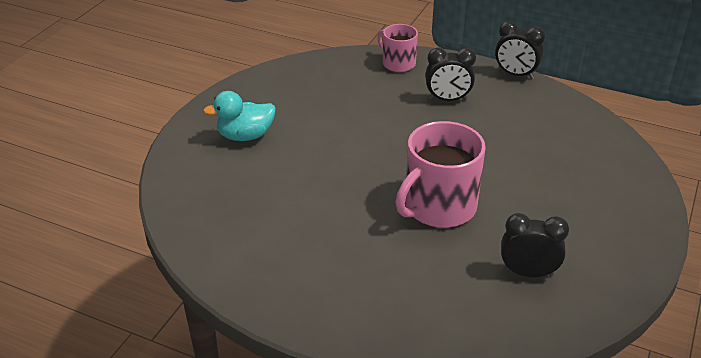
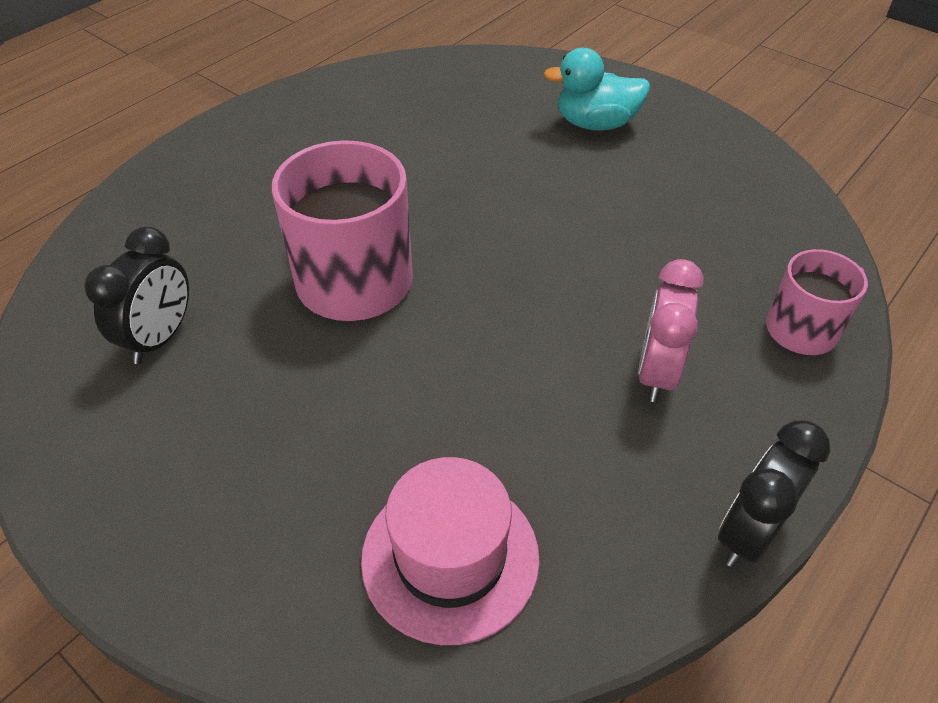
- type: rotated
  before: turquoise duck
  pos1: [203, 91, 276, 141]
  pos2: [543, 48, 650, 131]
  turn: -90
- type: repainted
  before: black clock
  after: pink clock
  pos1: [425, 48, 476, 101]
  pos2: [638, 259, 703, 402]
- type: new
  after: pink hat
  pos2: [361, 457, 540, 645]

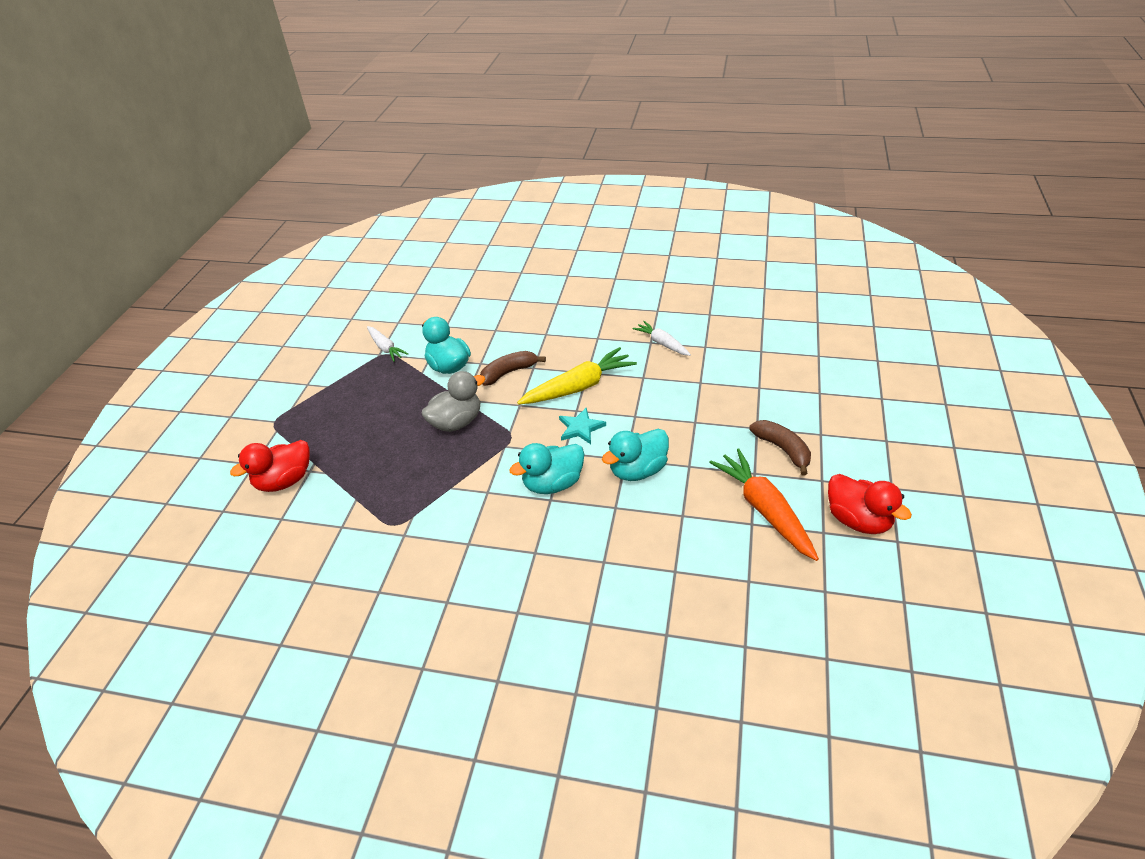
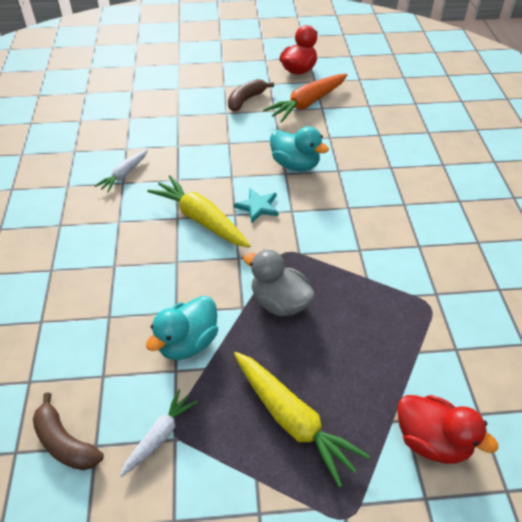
- type: shifted
  before: brown banana
  pos1: [480, 351, 546, 386]
  pos2: [33, 392, 103, 470]
- type: gone
  before: turquoise duck
  pos1: [509, 443, 585, 494]
- type: new
  after: yellow carrot
  pos2: [234, 352, 370, 488]

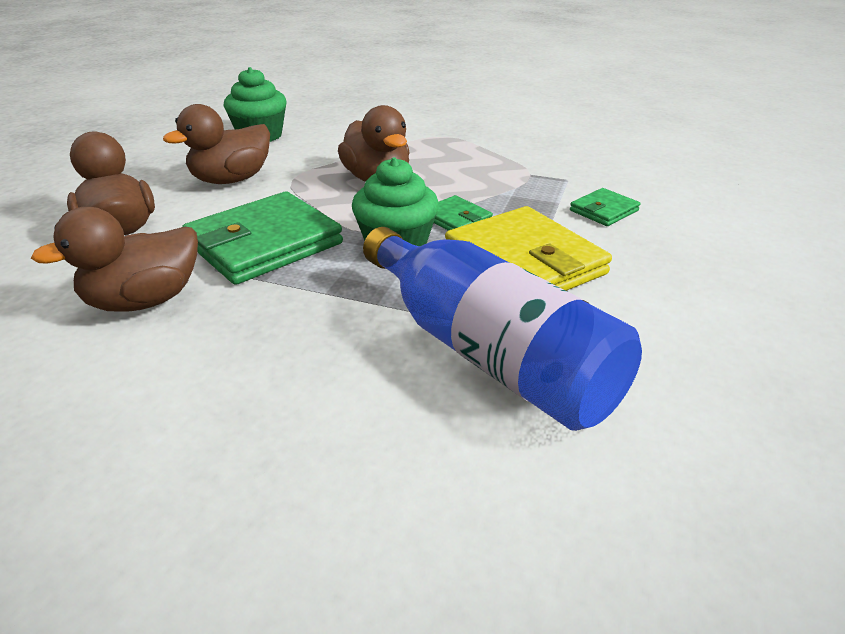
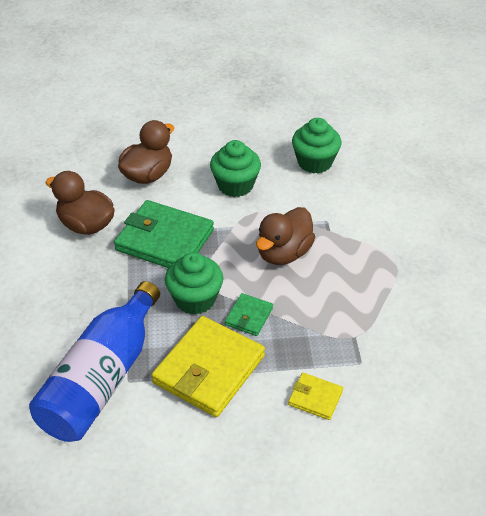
- type: swapped
  before: brown duck
  after: green cupcake
  pos1: [163, 104, 270, 184]
  pos2: [210, 140, 261, 197]
- type: repainted
  before: green wallet
  after: yellow wallet
  pos1: [570, 188, 640, 226]
  pos2: [288, 373, 343, 420]

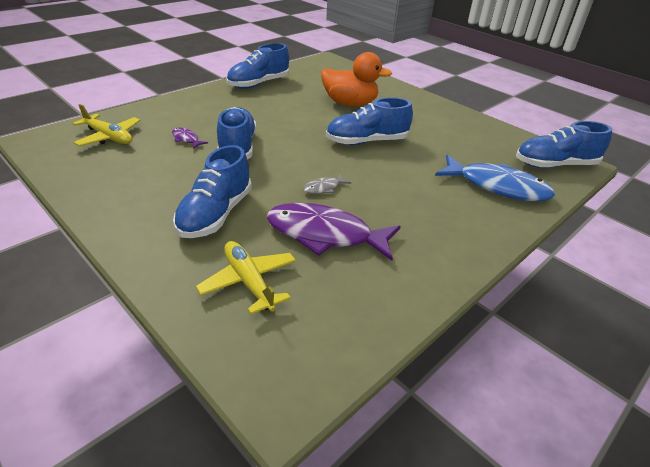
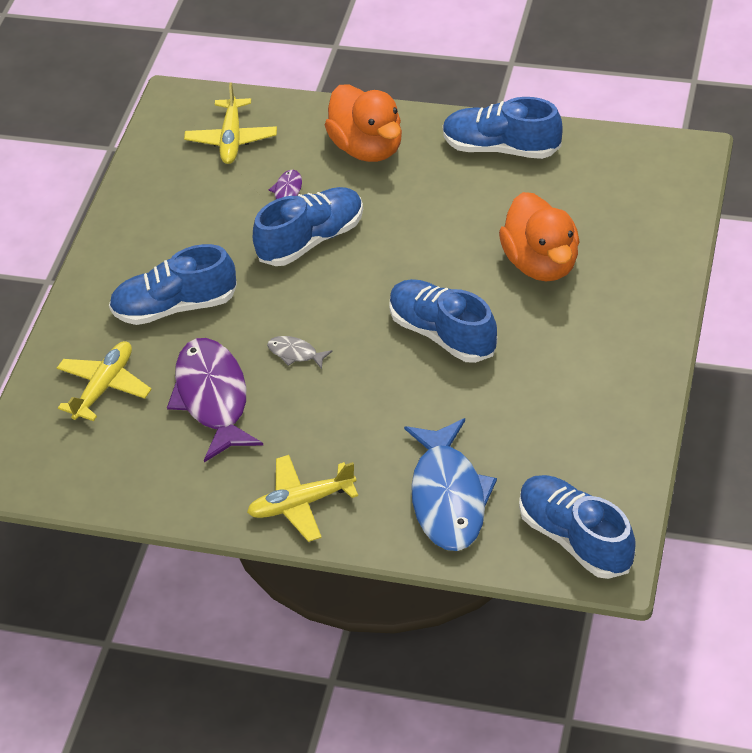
- type: new
  after: yellow plane
  pos2: [247, 455, 358, 542]
- type: new
  after: orange duck
  pos2: [325, 84, 402, 162]

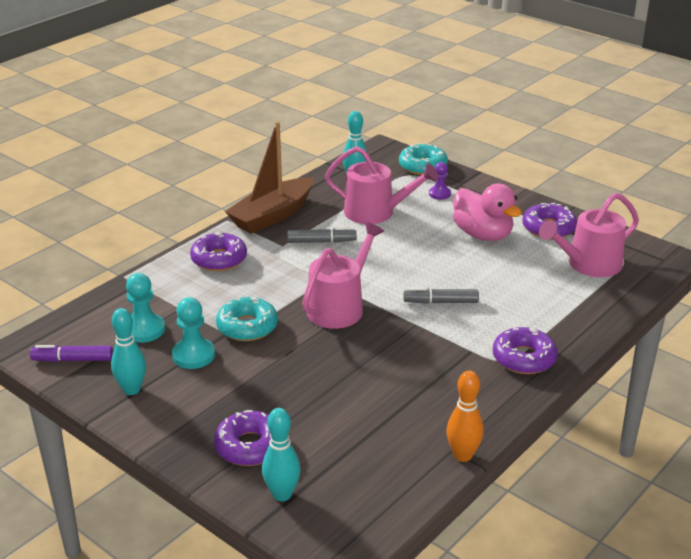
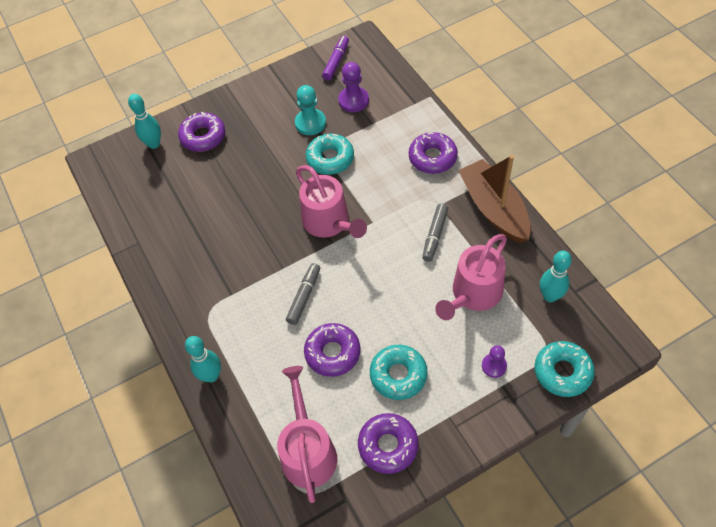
- type: shifted
  before: turquoise bowling pin
  pos1: [111, 308, 146, 395]
  pos2: [185, 336, 221, 383]
- type: repainted
  before: turquoise pawn
  after: purple pawn
  pos1: [126, 273, 165, 343]
  pos2: [338, 62, 369, 112]
- type: gone
  before: orange bowling pin
  pos1: [446, 371, 484, 462]
- type: swapped
  before: pink duck
  after: turquoise donut
  pos1: [453, 183, 522, 241]
  pos2: [370, 344, 428, 400]
- type: shifted
  before: purple donut
  pos1: [493, 327, 558, 374]
  pos2: [304, 323, 360, 377]

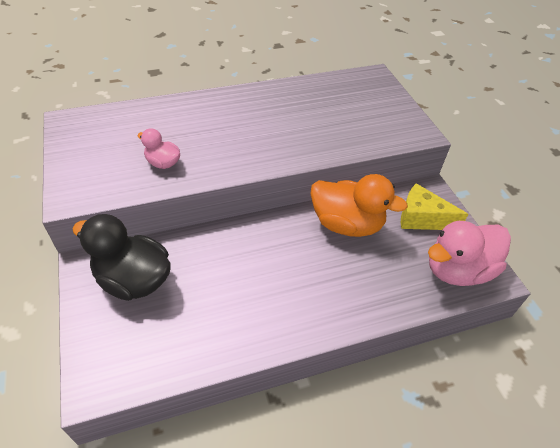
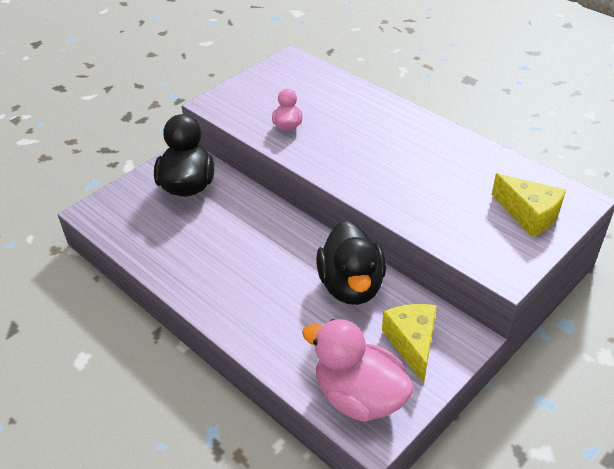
- type: repainted
  before: orange duck
  after: black duck
  pos1: [310, 174, 408, 237]
  pos2: [316, 220, 386, 305]
- type: new
  after: yellow cheese
  pos2: [492, 173, 566, 237]

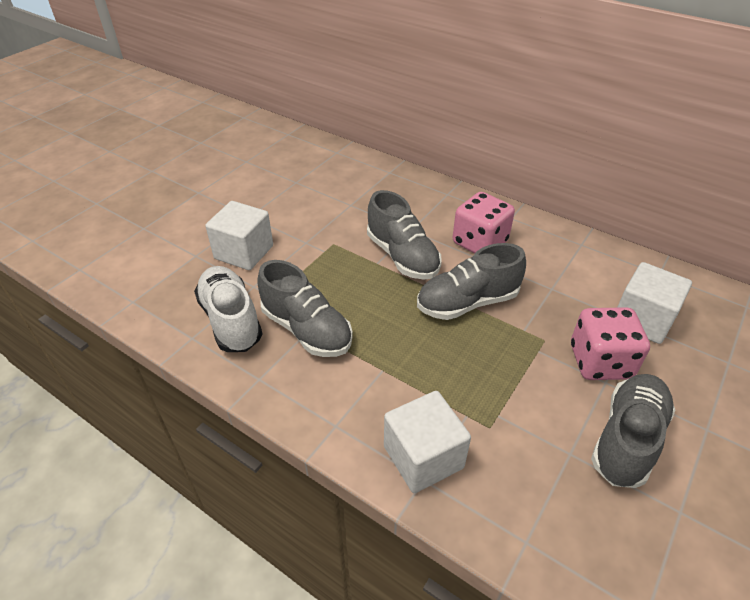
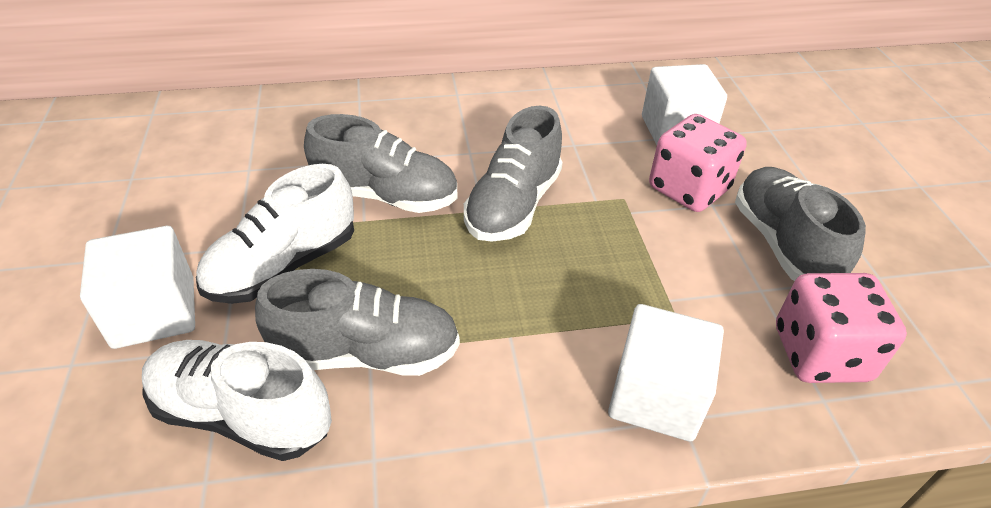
- type: shifted
  before: pink dice
  pos1: [453, 192, 515, 253]
  pos2: [776, 273, 907, 383]
- type: new
  after: white shoe
  pos2: [196, 164, 354, 304]

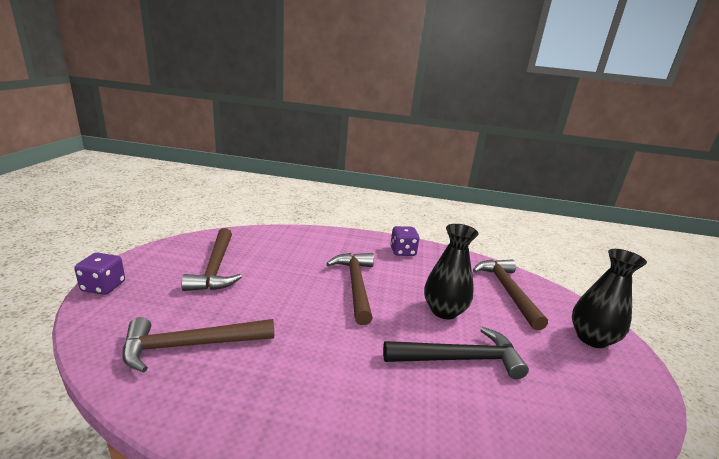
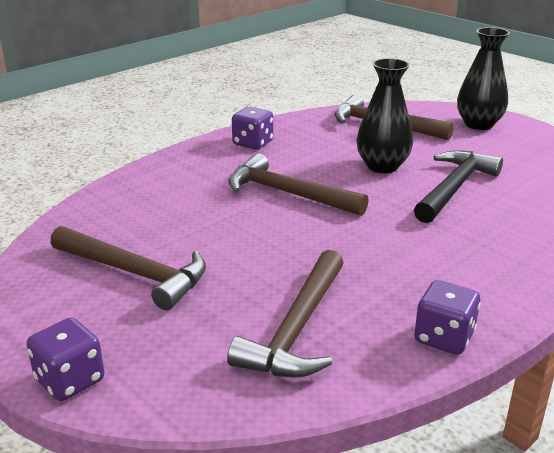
- type: new
  after: purple dice
  pos2: [414, 280, 481, 355]

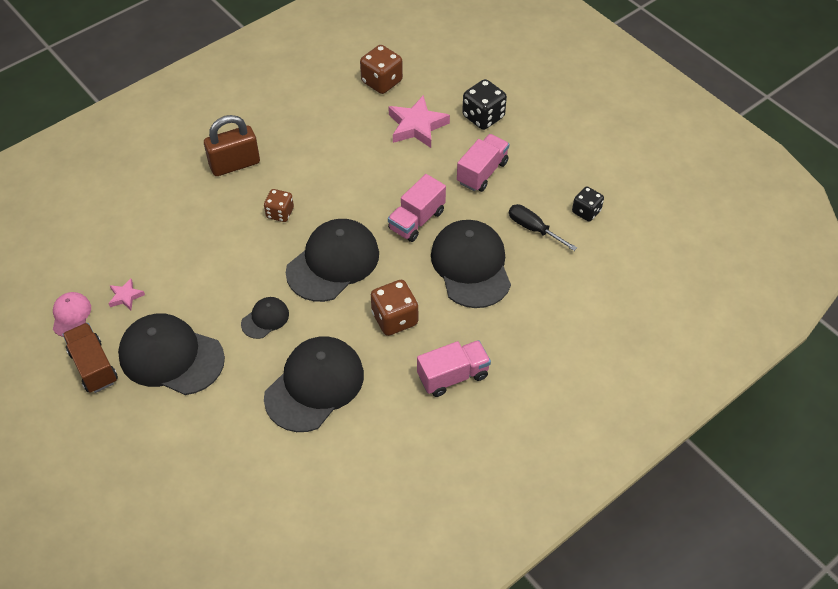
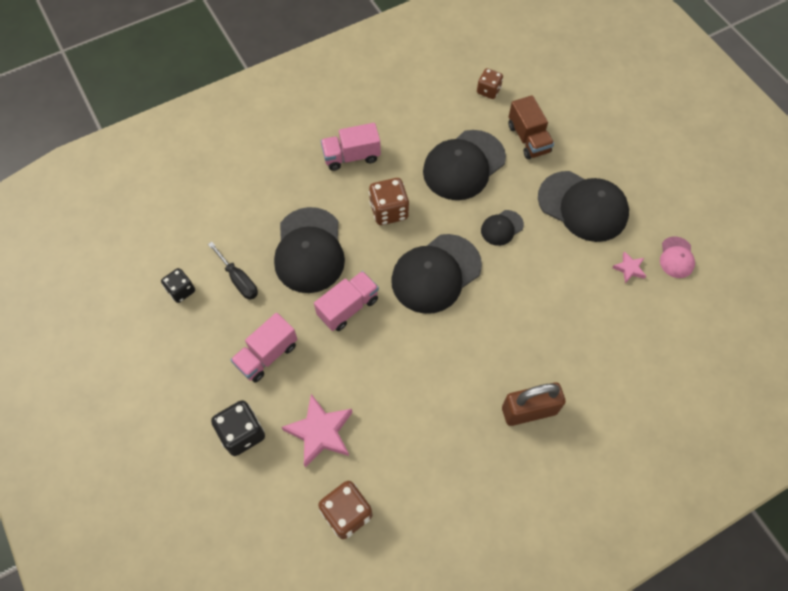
- type: shifted
  before: brown truck
  pos1: [62, 323, 118, 393]
  pos2: [508, 95, 554, 159]
- type: shifted
  before: brown dice
  pos1: [264, 189, 294, 222]
  pos2: [477, 68, 503, 99]

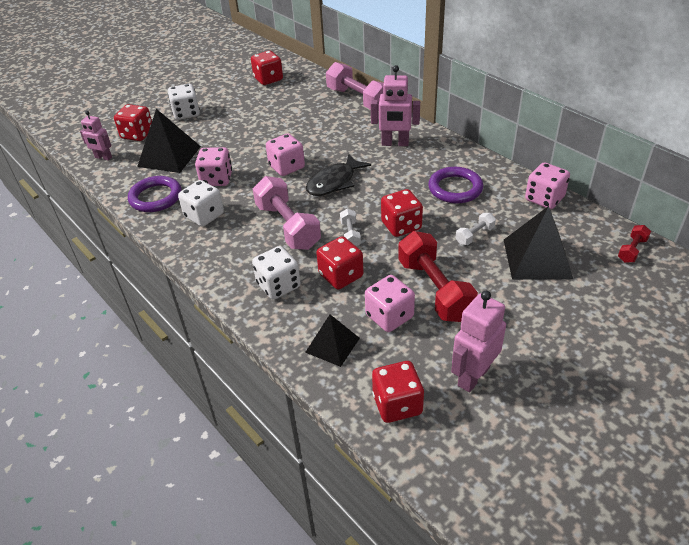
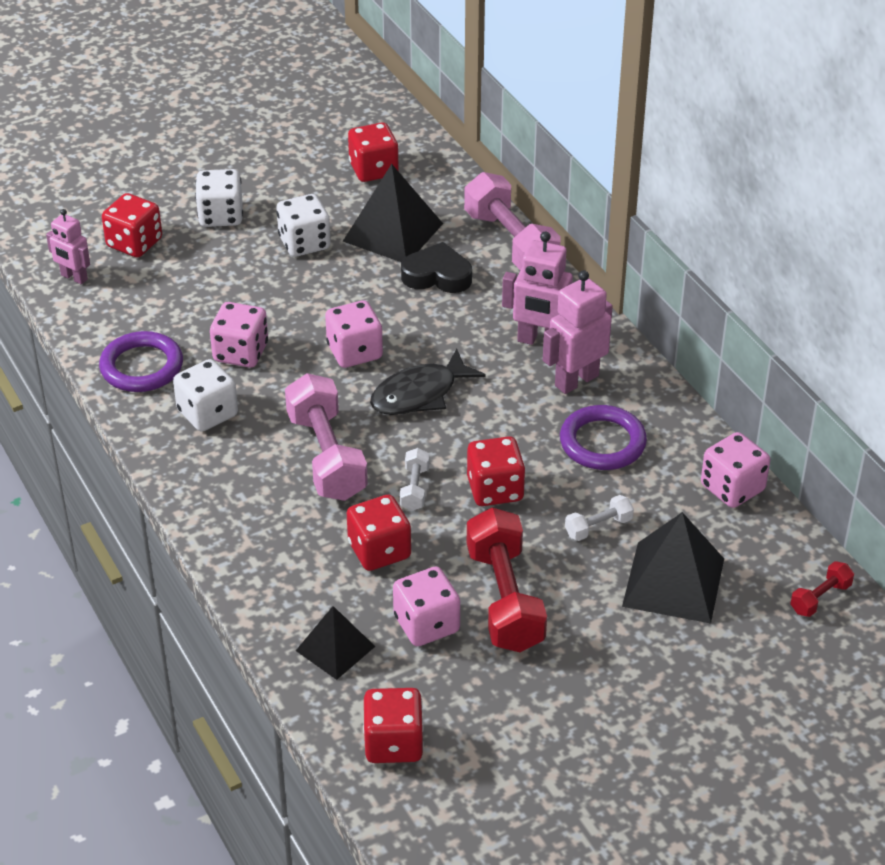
- type: shifted
  before: black pyramid
  pos1: [137, 109, 201, 173]
  pos2: [343, 164, 443, 262]
- type: shifted
  before: white dice
  pos1: [252, 246, 301, 300]
  pos2: [276, 194, 331, 257]
- type: shifted
  before: pink robot
  pos1: [451, 291, 506, 392]
  pos2: [543, 270, 613, 394]
- type: new
  after: black heart
  pos2: [401, 242, 472, 293]

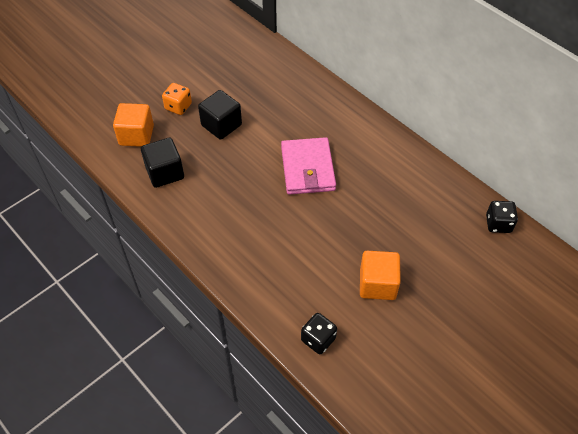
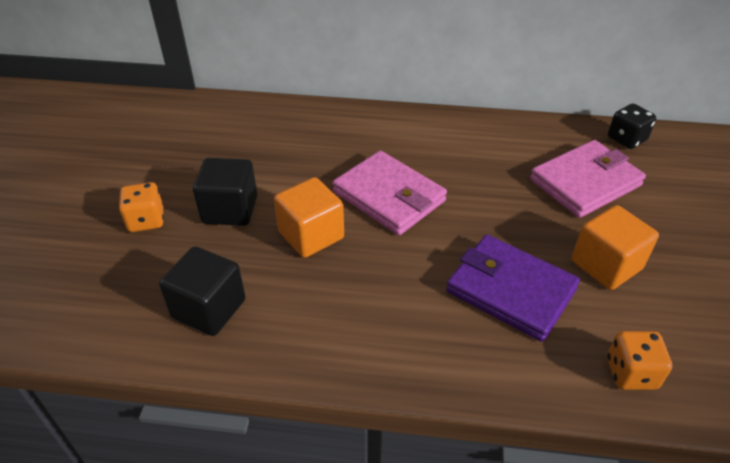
- type: shifted
  before: orange cube
  pos1: [113, 103, 154, 147]
  pos2: [274, 177, 344, 258]
- type: repainted
  before: black dice
  after: orange dice
  pos1: [301, 313, 337, 354]
  pos2: [607, 331, 672, 390]
- type: new
  after: purple wallet
  pos2: [446, 235, 580, 342]
- type: new
  after: pink wallet
  pos2: [530, 140, 646, 218]

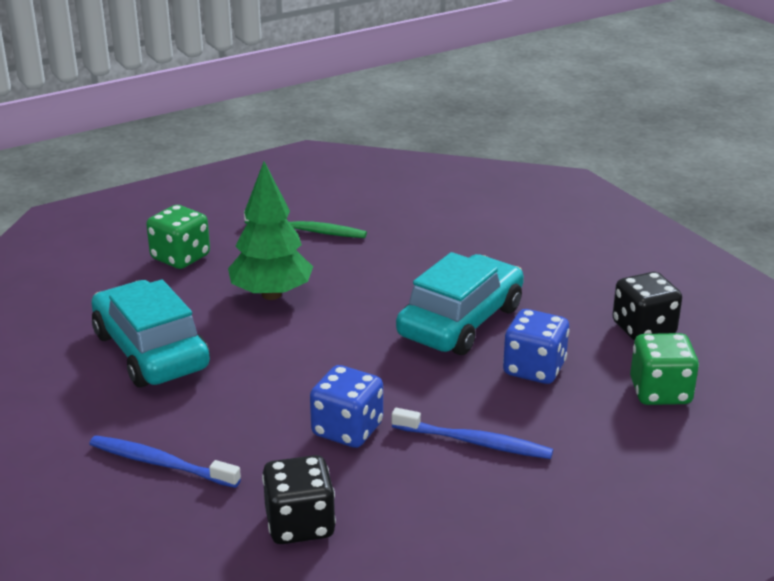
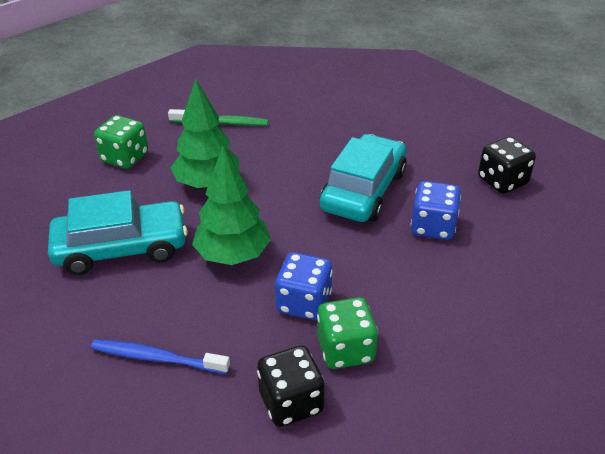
- type: rotated
  before: turquoise car
  pos1: [91, 280, 210, 387]
  pos2: [48, 190, 188, 275]
  turn: 120
- type: gone
  before: blue toothbrush
  pos1: [392, 408, 553, 459]
- type: shifted
  before: green dice
  pos1: [630, 333, 699, 405]
  pos2: [317, 297, 378, 369]
- type: new
  after: green tree
  pos2: [192, 146, 271, 265]

